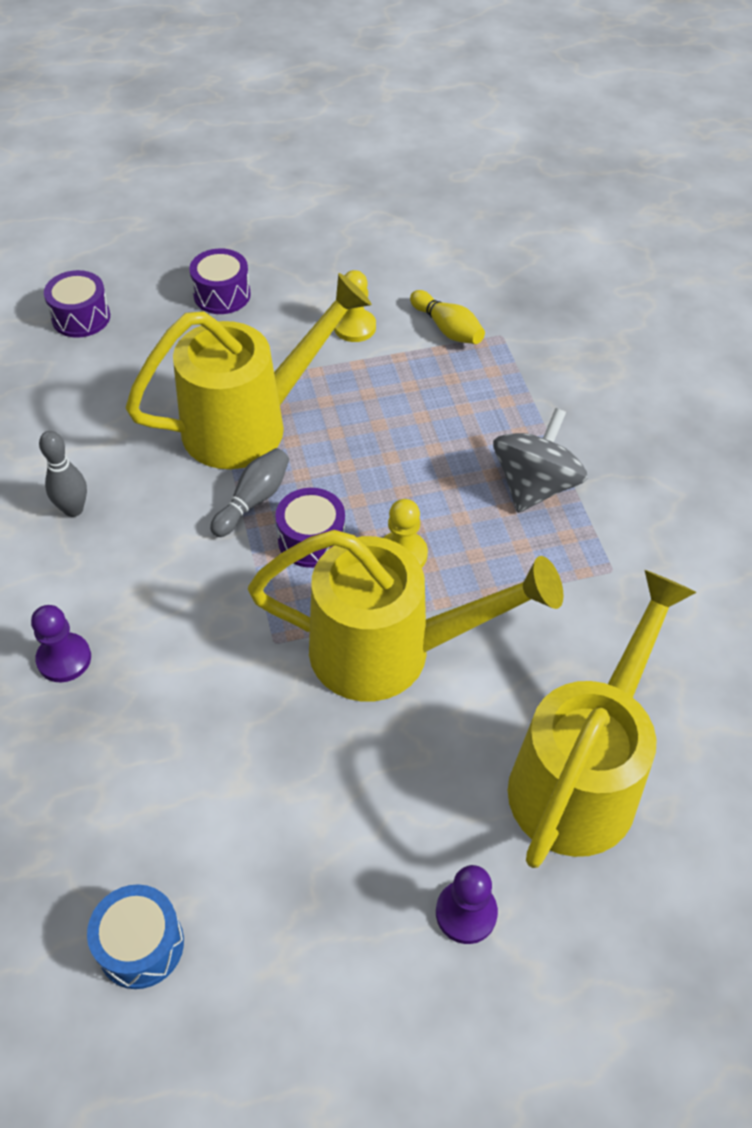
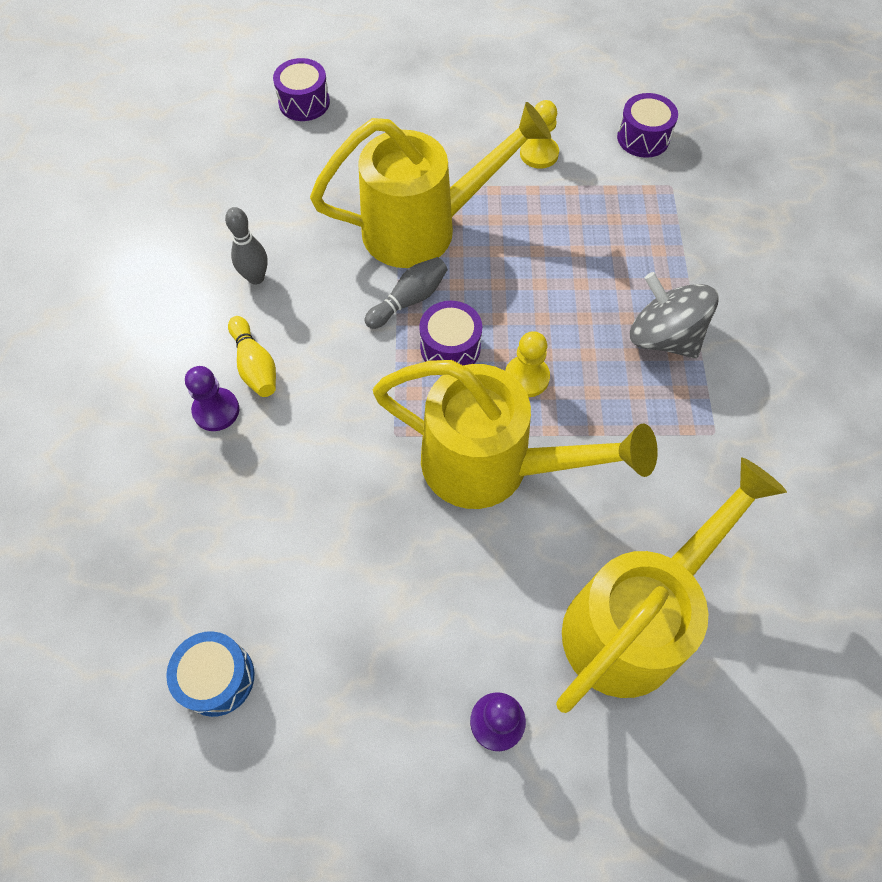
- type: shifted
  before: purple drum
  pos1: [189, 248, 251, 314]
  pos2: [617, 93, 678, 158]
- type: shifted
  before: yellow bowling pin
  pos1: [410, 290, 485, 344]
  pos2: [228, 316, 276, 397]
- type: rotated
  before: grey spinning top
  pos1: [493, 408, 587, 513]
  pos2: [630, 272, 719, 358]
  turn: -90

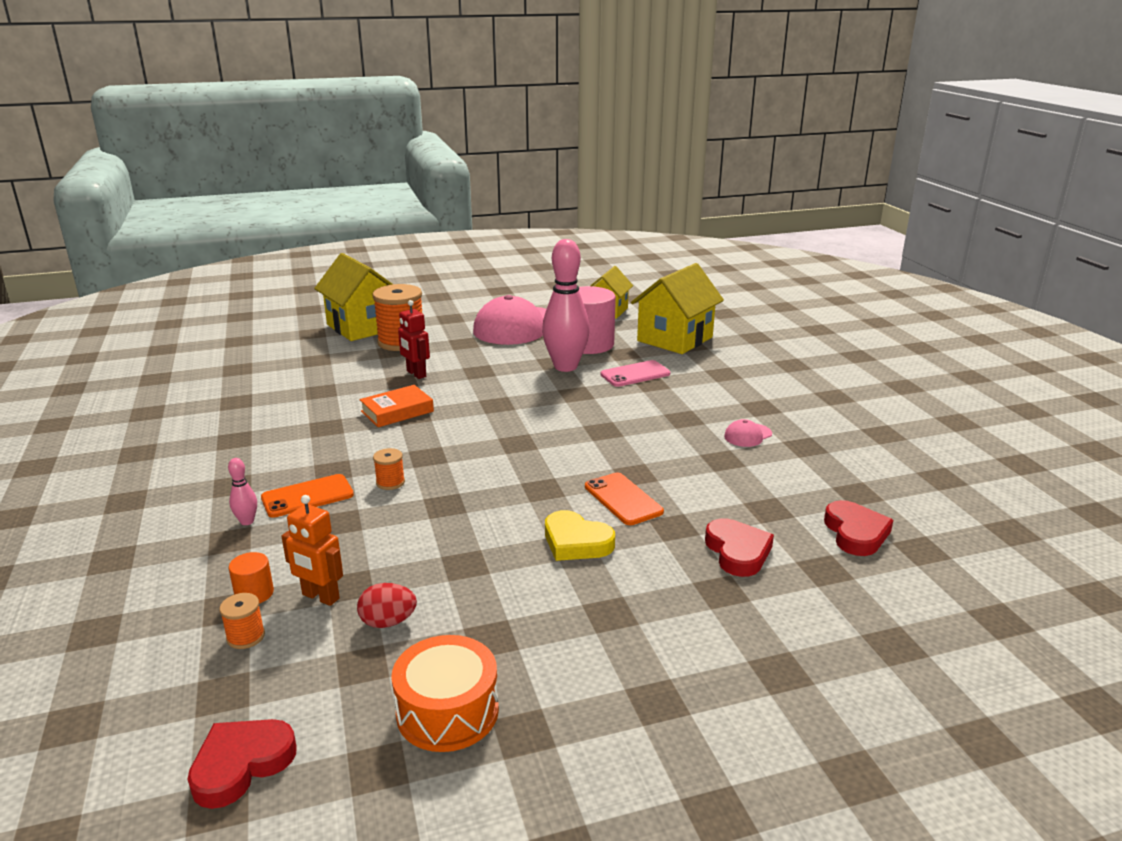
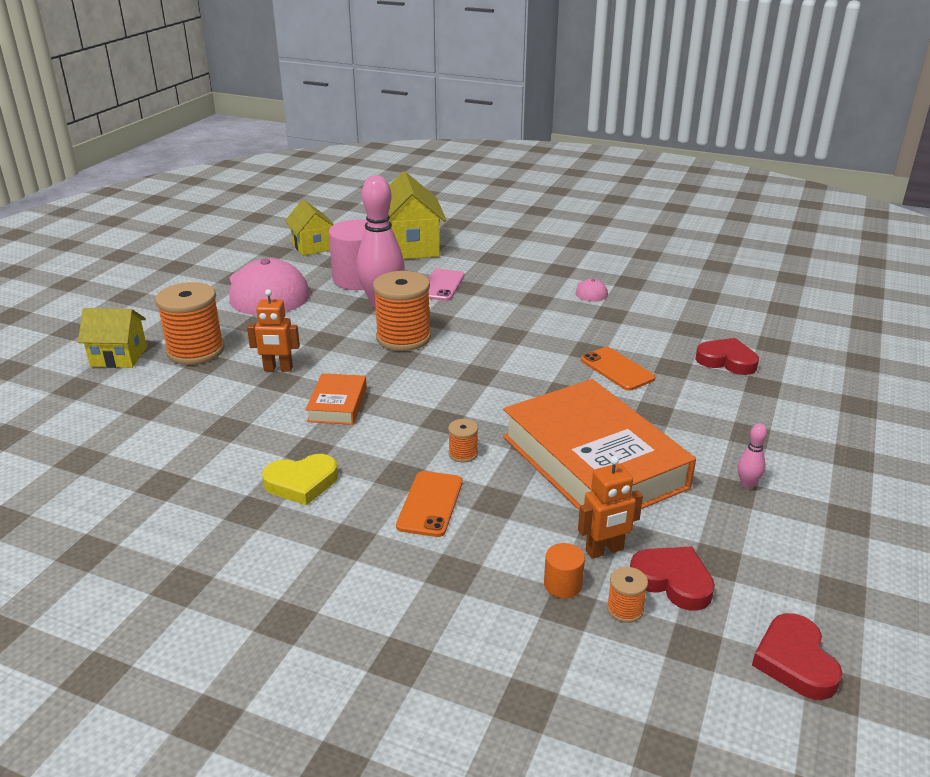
- type: shifted
  before: pink bowling pin
  pos1: [228, 458, 257, 525]
  pos2: [738, 423, 767, 489]
- type: scaled
  before: yellow house
  pos1: [314, 253, 392, 341]
  pos2: [78, 308, 147, 368]
  scale: 0.63
- type: gone
  before: red egg
  pos1: [357, 583, 417, 628]
- type: gone
  before: orange drum
  pos1: [391, 635, 499, 752]
- type: repainted
  before: red robot
  after: orange robot
  pos1: [398, 300, 430, 379]
  pos2: [247, 289, 300, 372]
- type: shifted
  before: yellow heart
  pos1: [545, 510, 615, 561]
  pos2: [262, 454, 338, 505]
- type: rotated
  before: orange phone
  pos1: [585, 472, 664, 525]
  pos2: [581, 347, 655, 391]
  turn: 45
- type: shifted
  before: red heart
  pos1: [824, 500, 893, 556]
  pos2: [630, 547, 715, 611]
- type: new
  after: orange spool
  pos2: [373, 271, 431, 351]
- type: new
  after: orange book
  pos2: [503, 379, 696, 511]

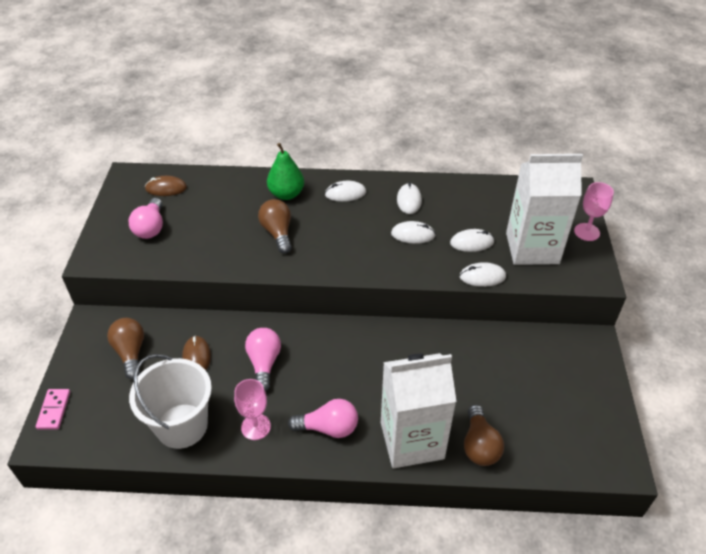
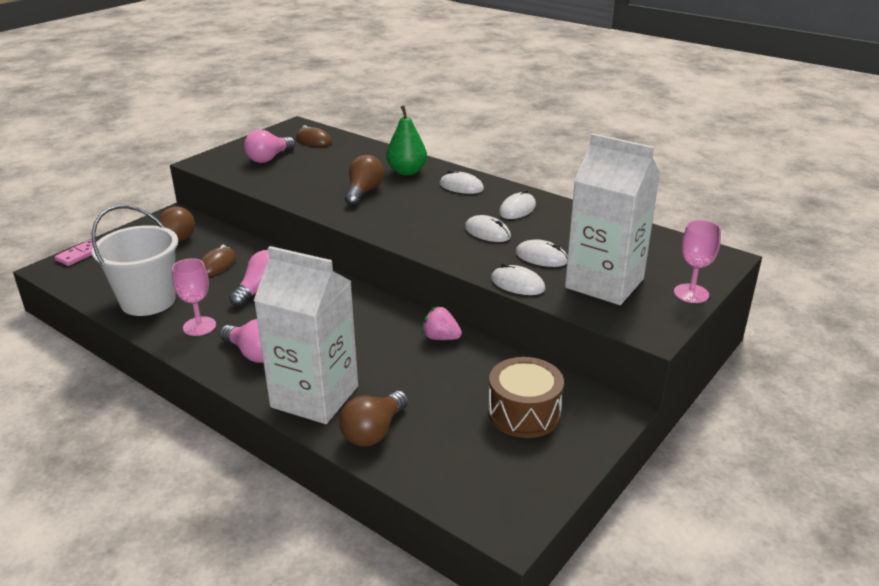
- type: new
  after: pink strawberry
  pos2: [422, 306, 462, 340]
- type: new
  after: brown drum
  pos2: [488, 357, 564, 438]

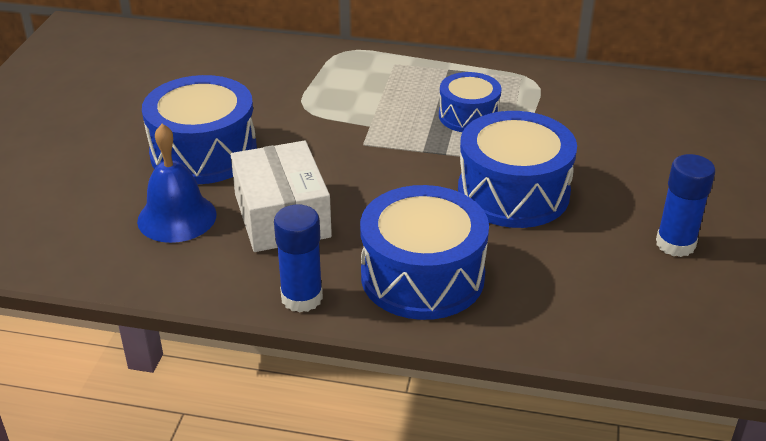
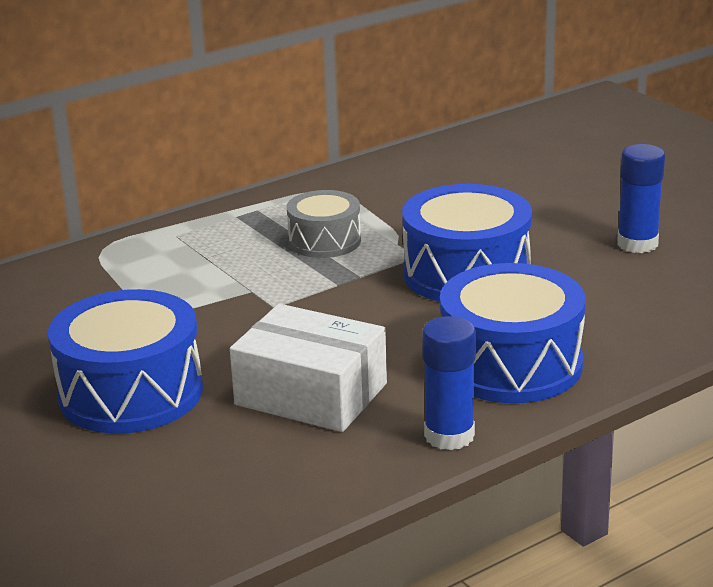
- type: gone
  before: blue bell
  pos1: [137, 124, 217, 243]
- type: repainted
  before: blue drum
  after: grey drum
  pos1: [439, 72, 502, 132]
  pos2: [287, 190, 361, 258]

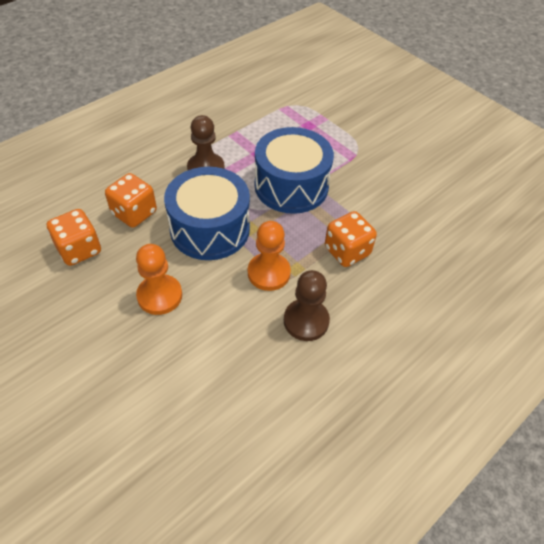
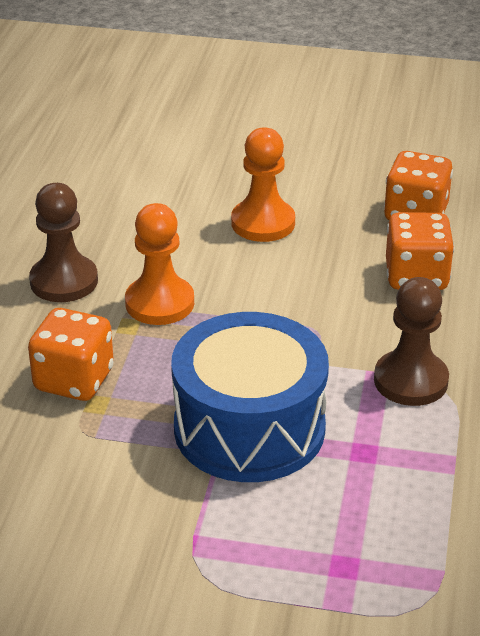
- type: gone
  before: blue drum
  pos1: [164, 167, 250, 260]

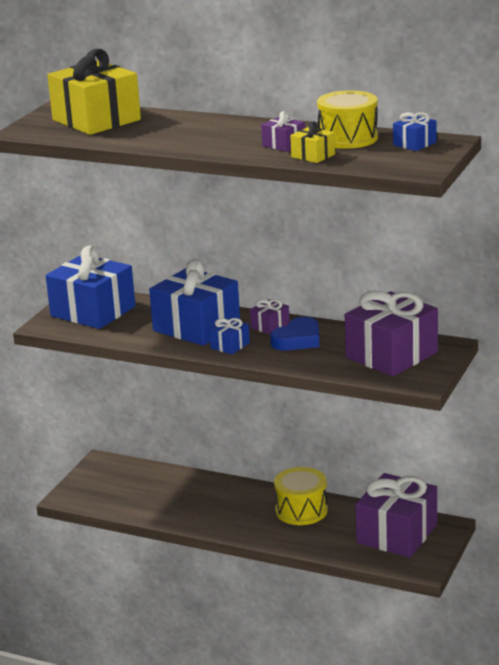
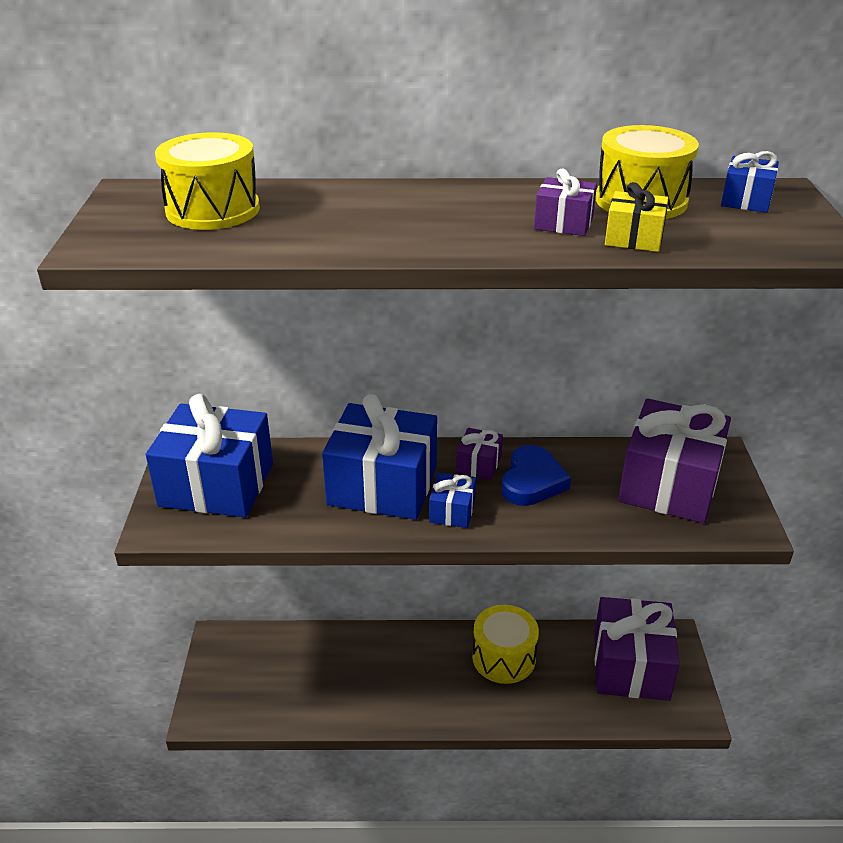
- type: swapped
  before: yellow gift
  after: yellow drum
  pos1: [47, 49, 141, 135]
  pos2: [155, 132, 260, 230]

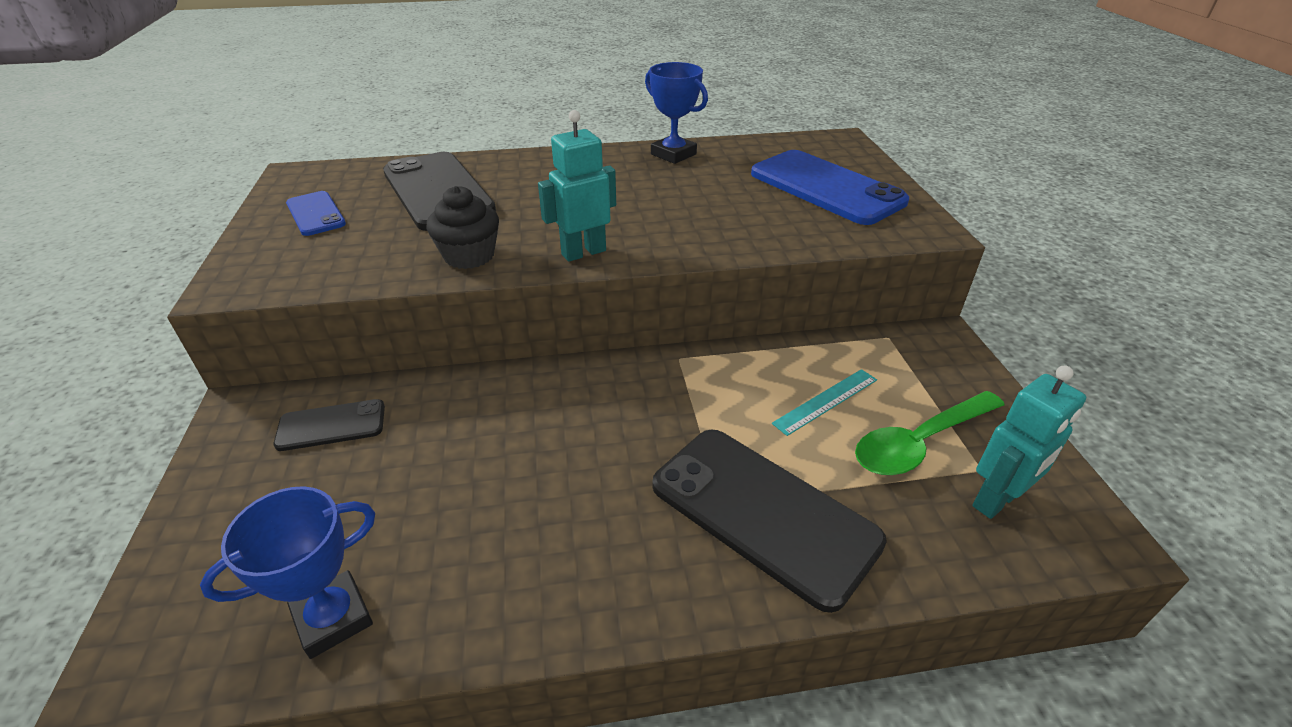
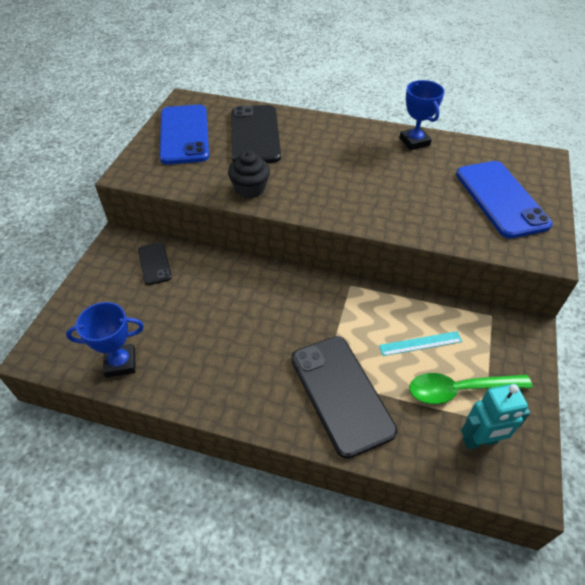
- type: rotated
  before: black phone
  pos1: [274, 399, 385, 451]
  pos2: [138, 242, 172, 285]
  turn: 60
- type: scaled
  before: blue phone
  pos1: [286, 191, 346, 236]
  pos2: [159, 105, 209, 165]
  scale: 1.93
- type: gone
  before: turquoise robot
  pos1: [538, 110, 616, 262]

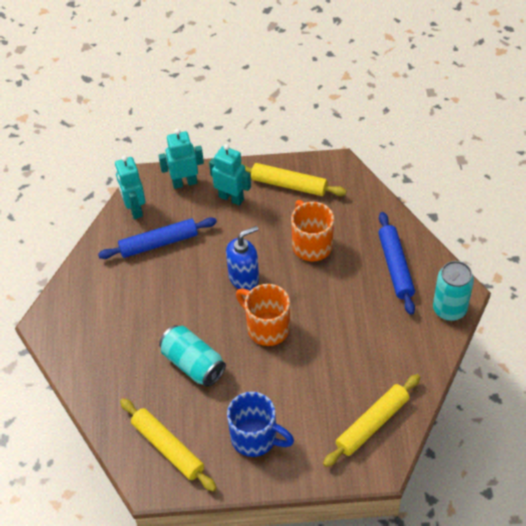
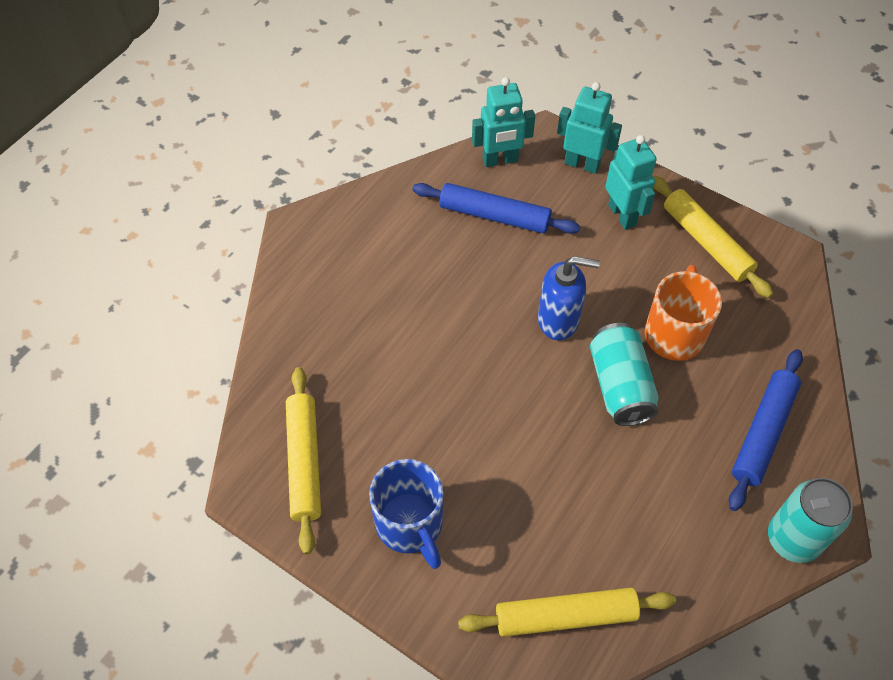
- type: rotated
  before: turquoise robot
  pos1: [115, 155, 146, 219]
  pos2: [472, 77, 535, 167]
  turn: -120
- type: shifted
  before: turquoise can
  pos1: [159, 325, 226, 387]
  pos2: [590, 323, 659, 426]
- type: gone
  before: orange mug
  pos1: [236, 284, 290, 346]

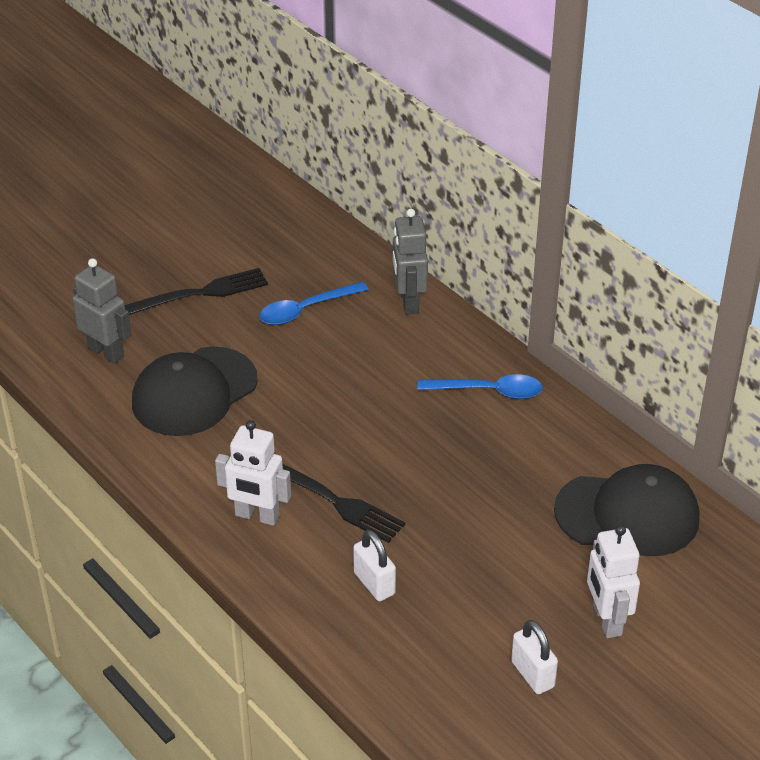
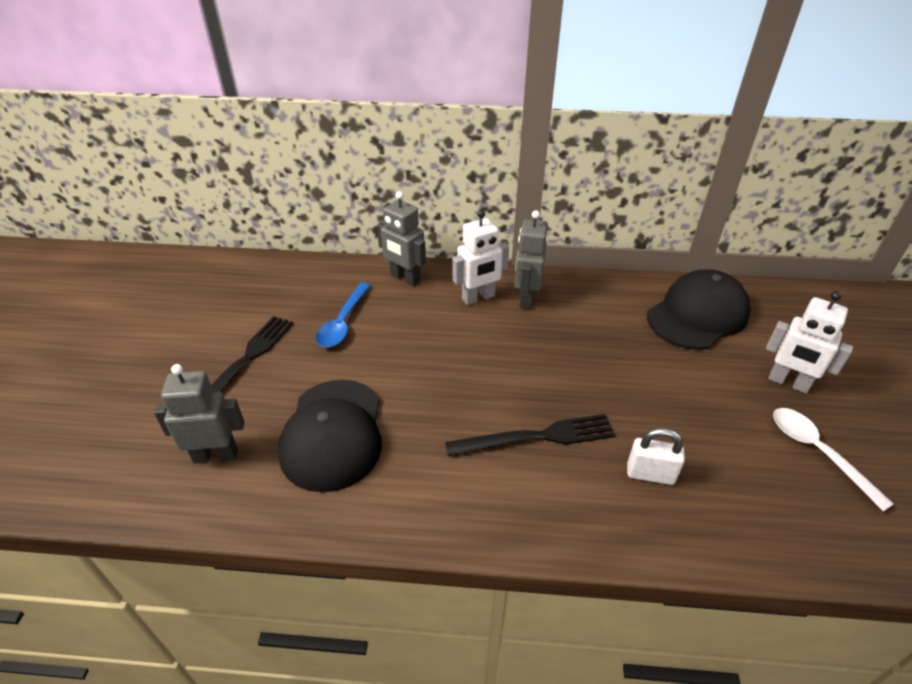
- type: shifted
  before: white robot
  pos1: [215, 420, 291, 526]
  pos2: [453, 210, 509, 305]
- type: swapped
  before: blue spoon
  after: grey robot
  pos1: [417, 374, 543, 399]
  pos2: [514, 210, 548, 309]
- type: swapped
  before: white padlock
  after: white spoon
  pos1: [511, 620, 558, 694]
  pos2: [773, 408, 894, 511]

